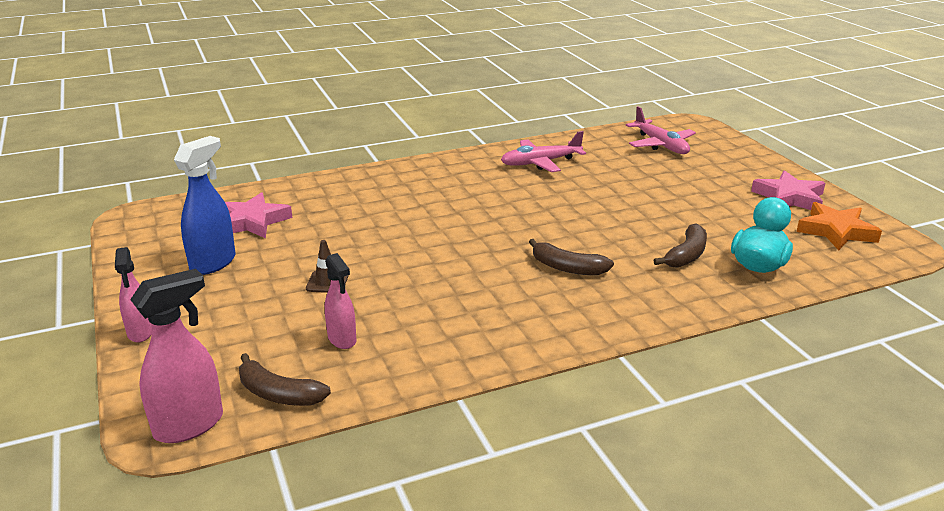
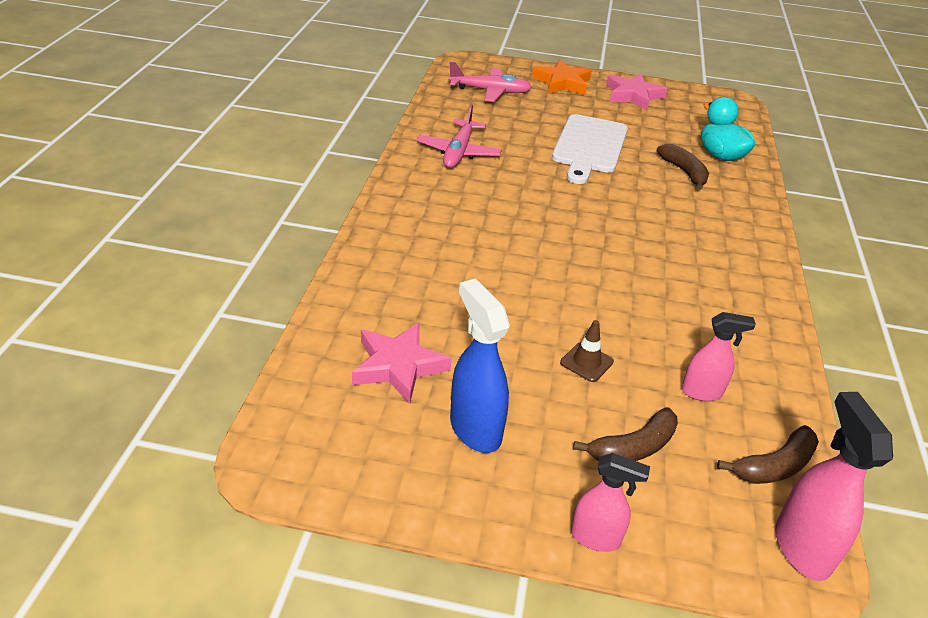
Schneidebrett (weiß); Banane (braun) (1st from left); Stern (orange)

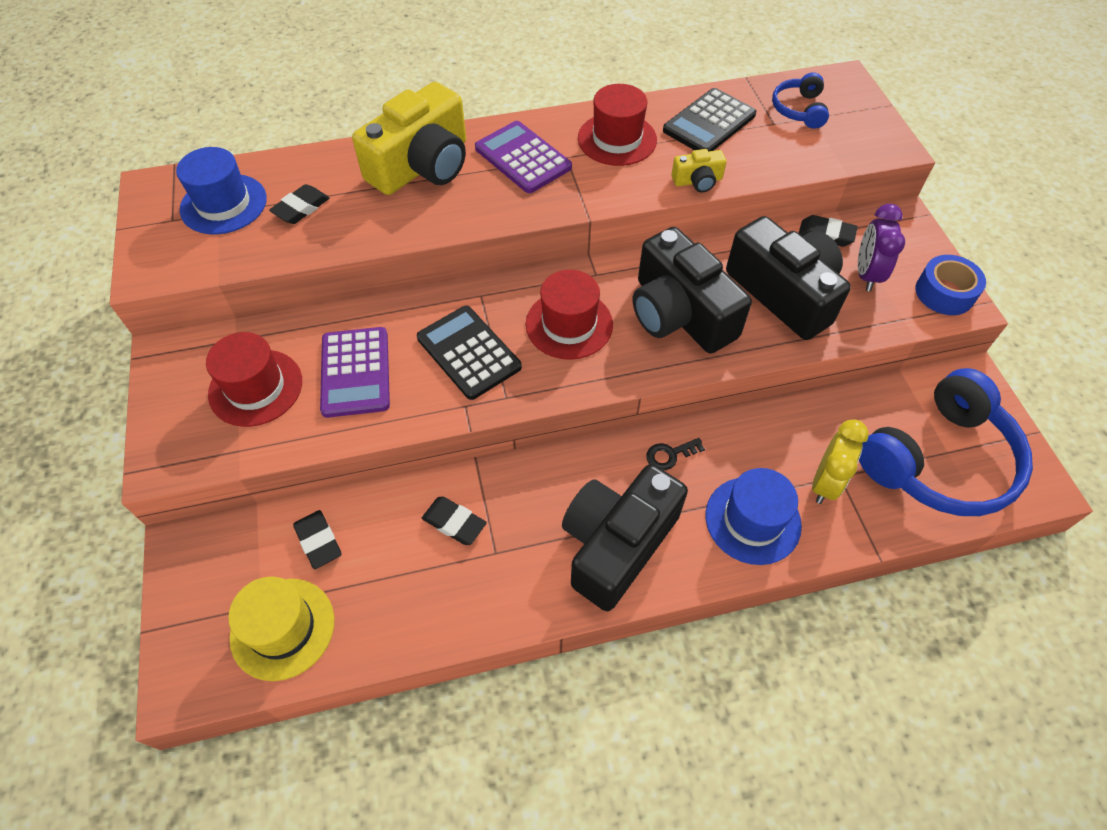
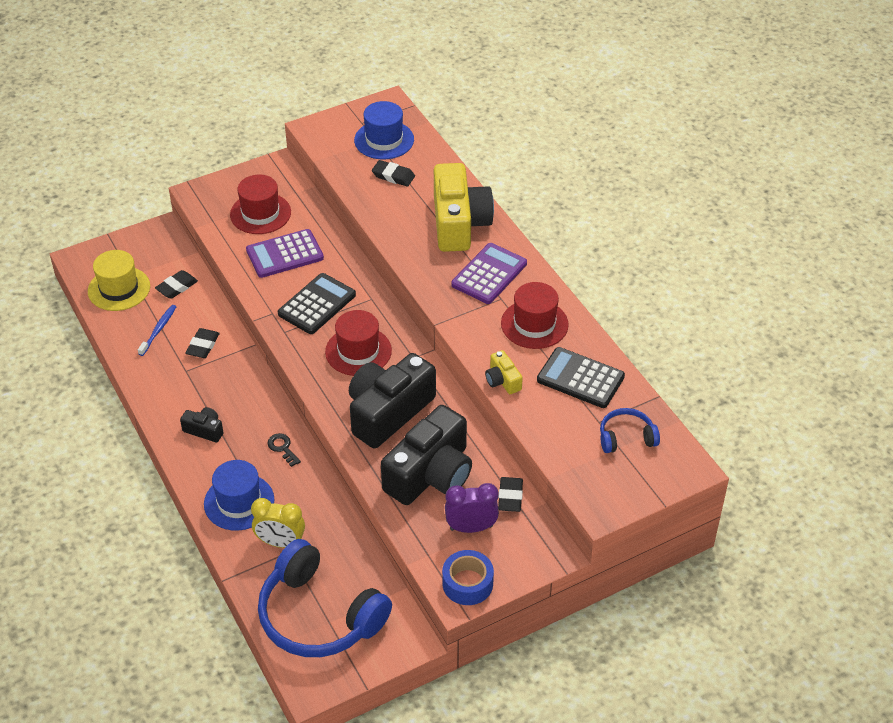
Zahnbürste (blau); Kamera (gelb) (1st from left); Kamera (schwarz) (1st from left)

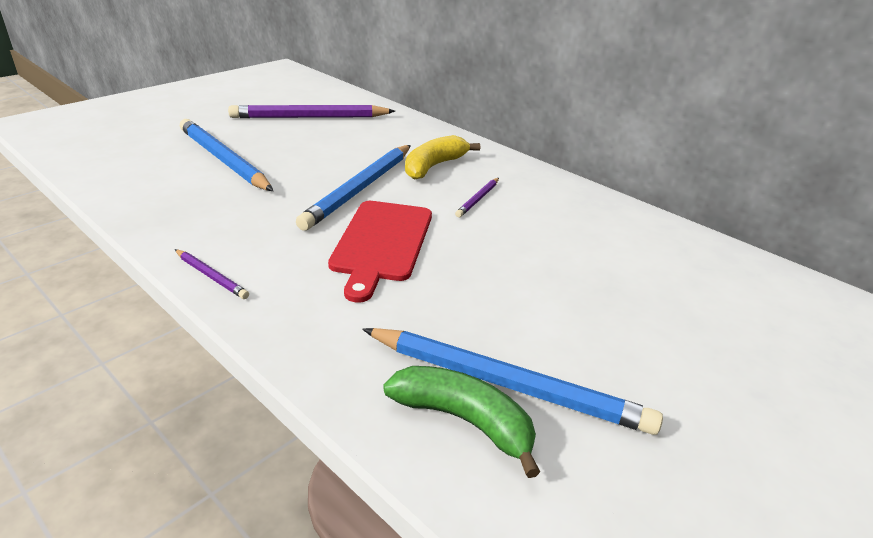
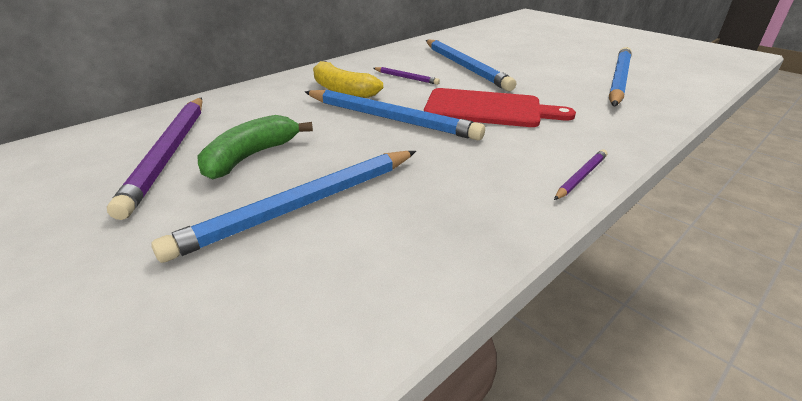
Bleistift (blau) (3rd from left); Banane (grün)

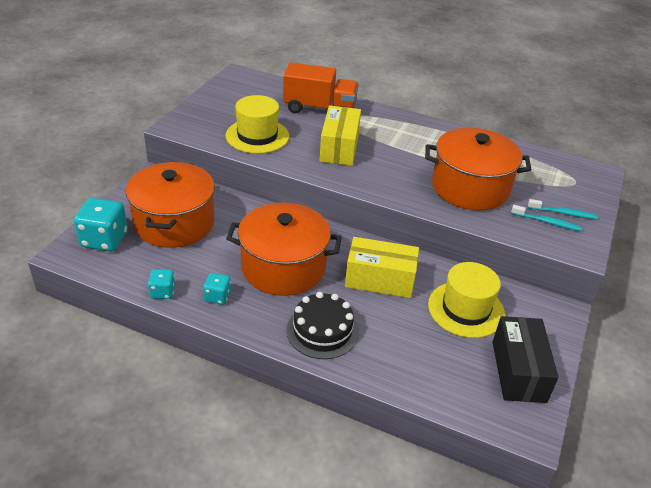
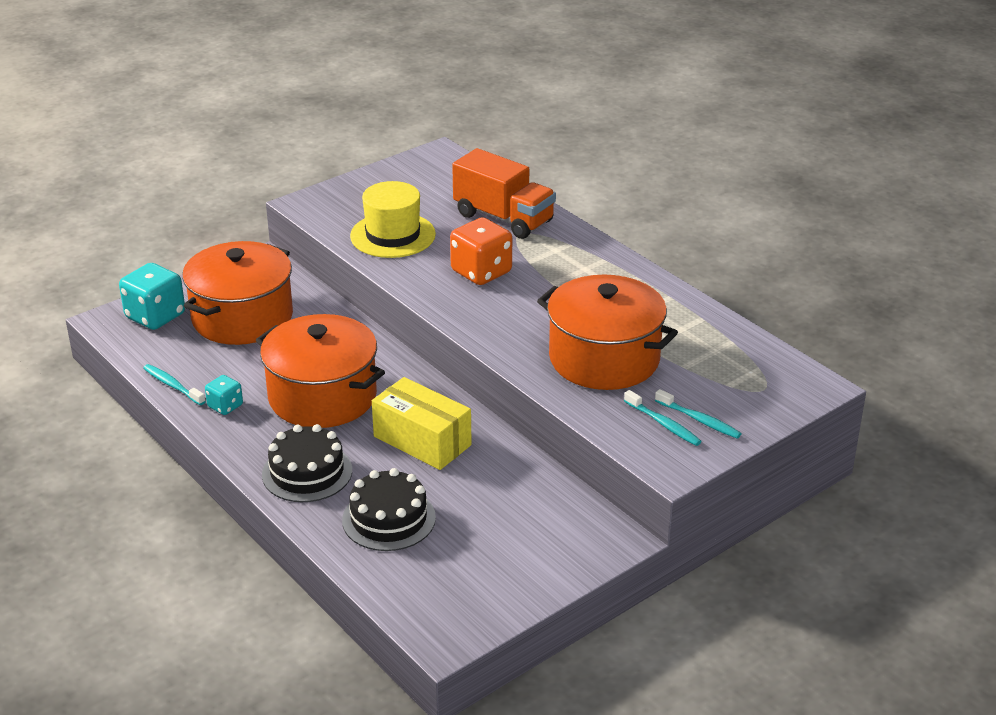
Hut (gelb) (2nd from left in the first image); Schachtel (schwarz); Kuchen (schwarz) (2nd from left); Zahnbürste (türkis) (1st from left); Spielwürfel (orange)

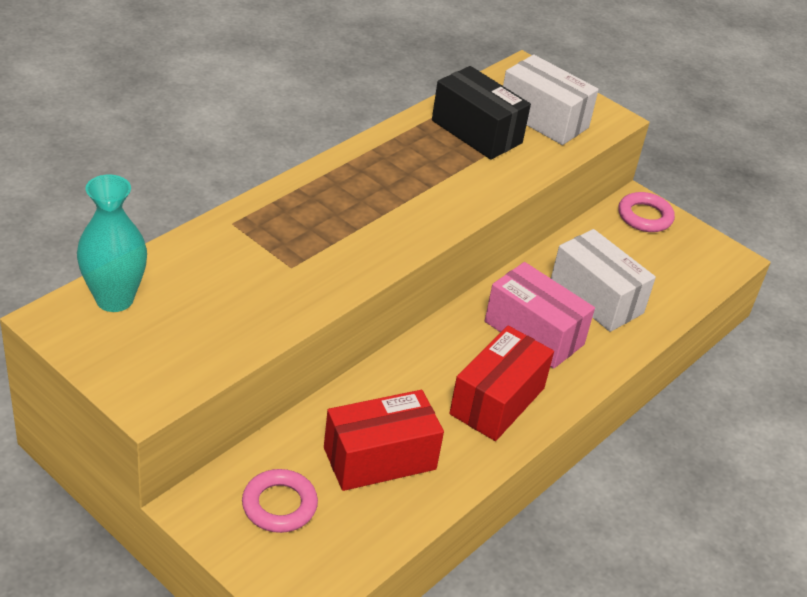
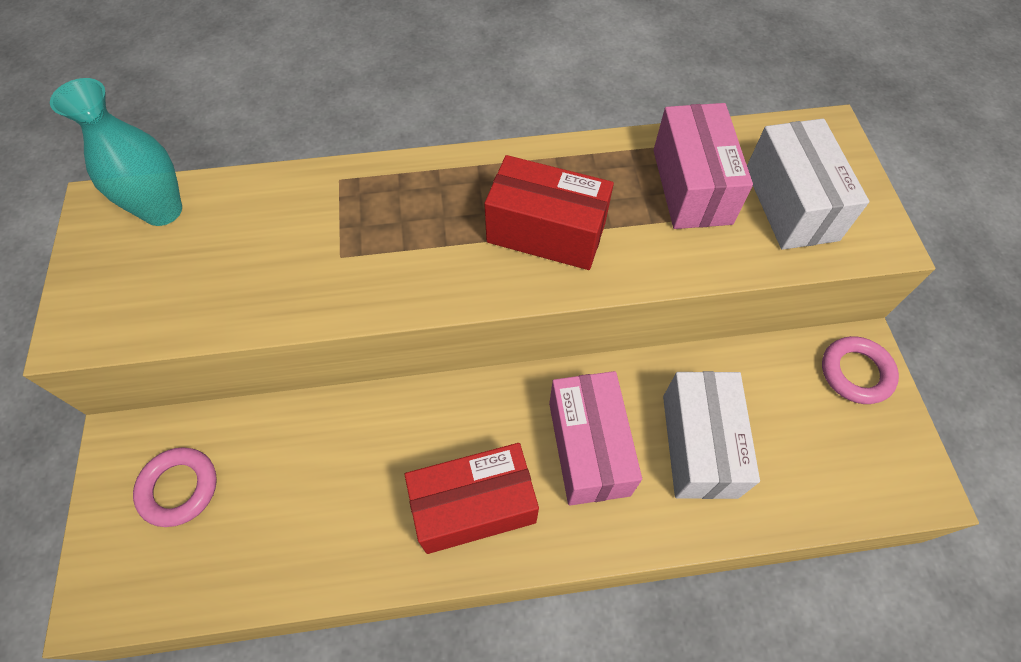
Schachtel (rot) (2nd from left); Schachtel (rosa) (2nd from left)

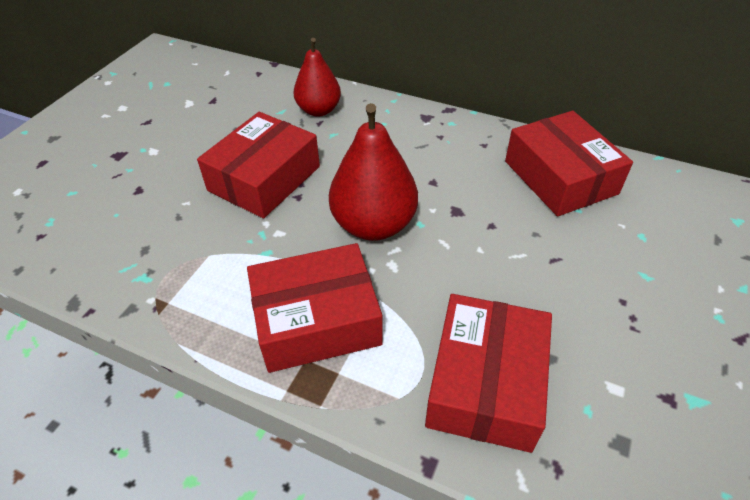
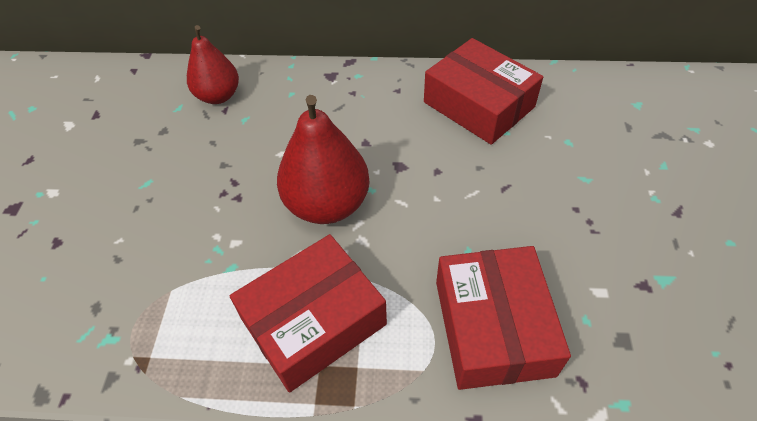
Schachtel (rot) (1st from left in the first image)

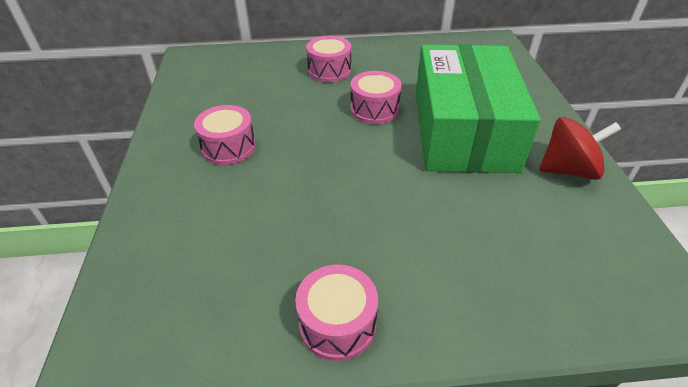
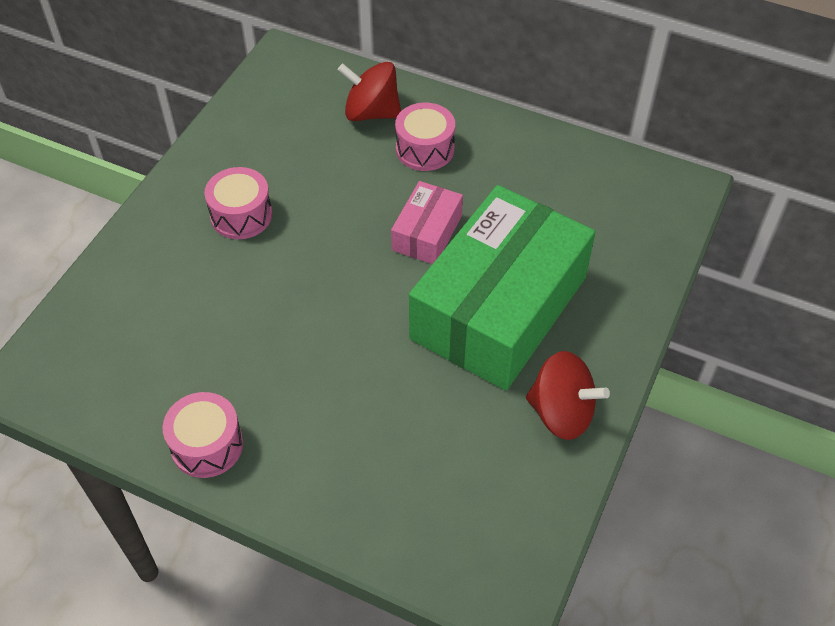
Kreisel (rot) (1st from left); Schachtel (rosa)

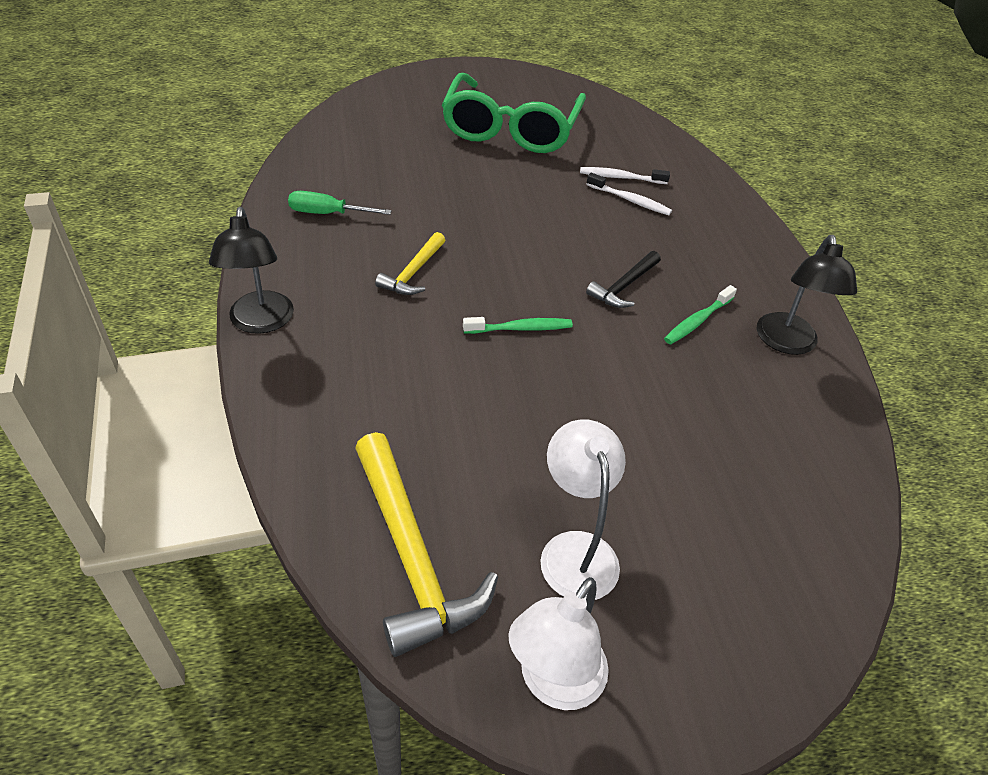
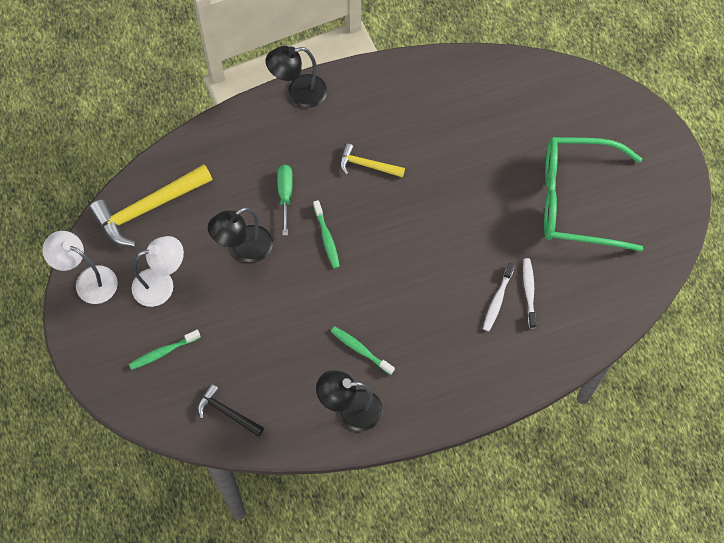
Zahnbürste (grün) (1st from left); Lampe (schwarz) (1st from left); Schraubenzieher (grün); Hammer (schwarz)

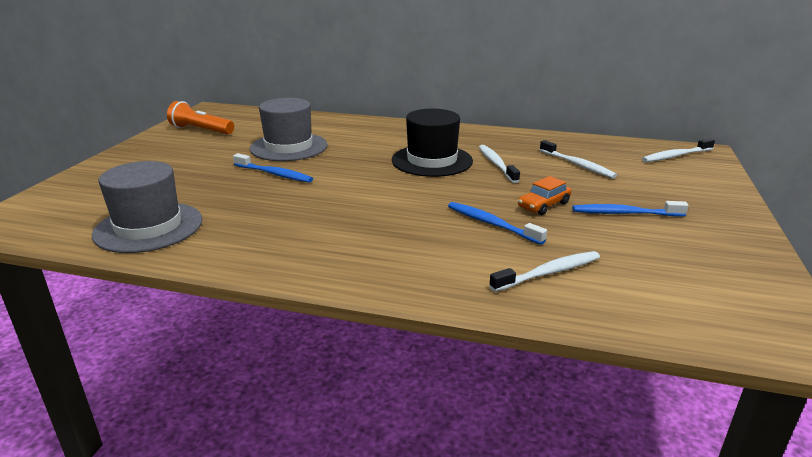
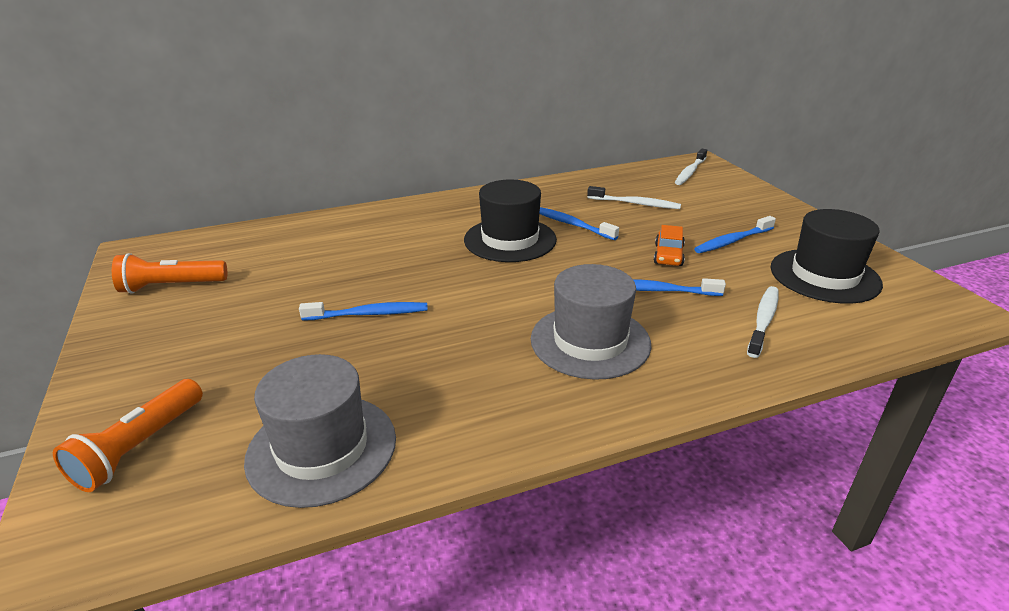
Taschenlampe (orange) (1st from left); Hut (schwarz) (2nd from left); Hut (grau) (2nd from left); Zahnbürste (blau) (2nd from left)

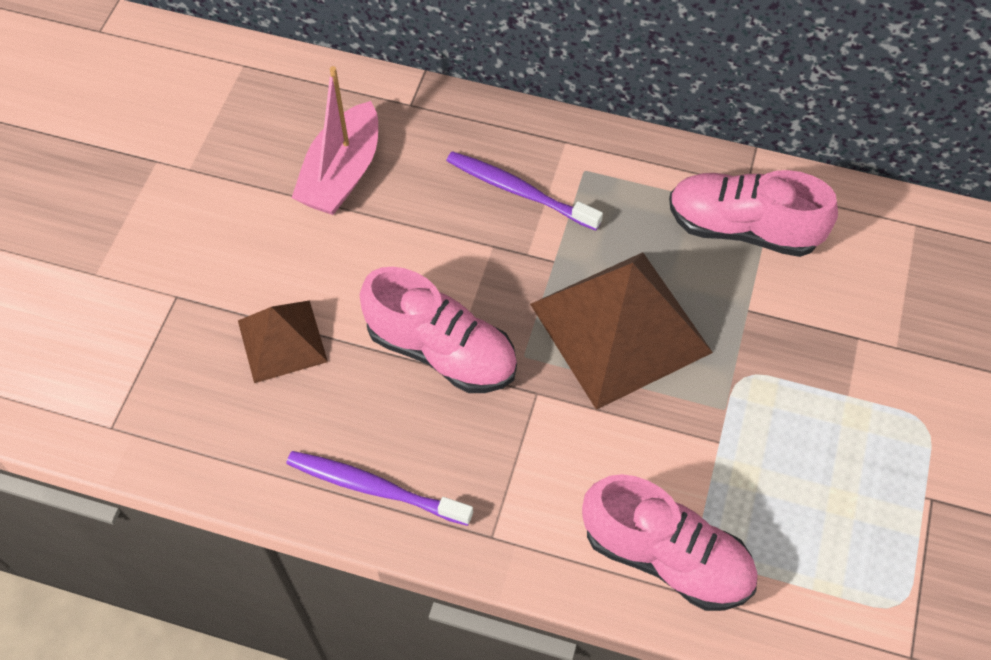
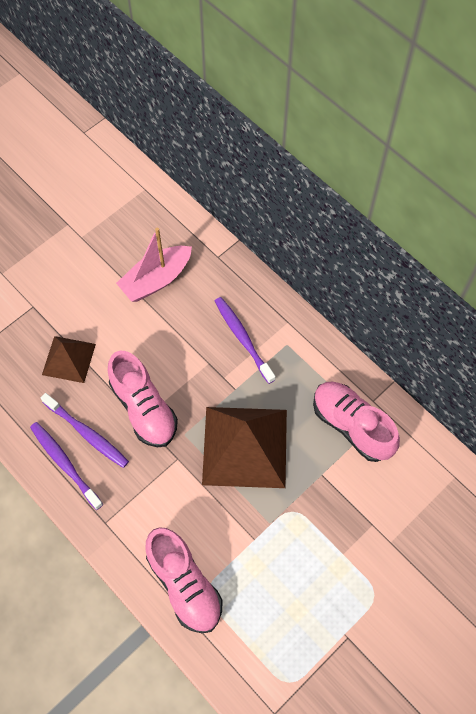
Zahnbürste (lila) (2nd from left)

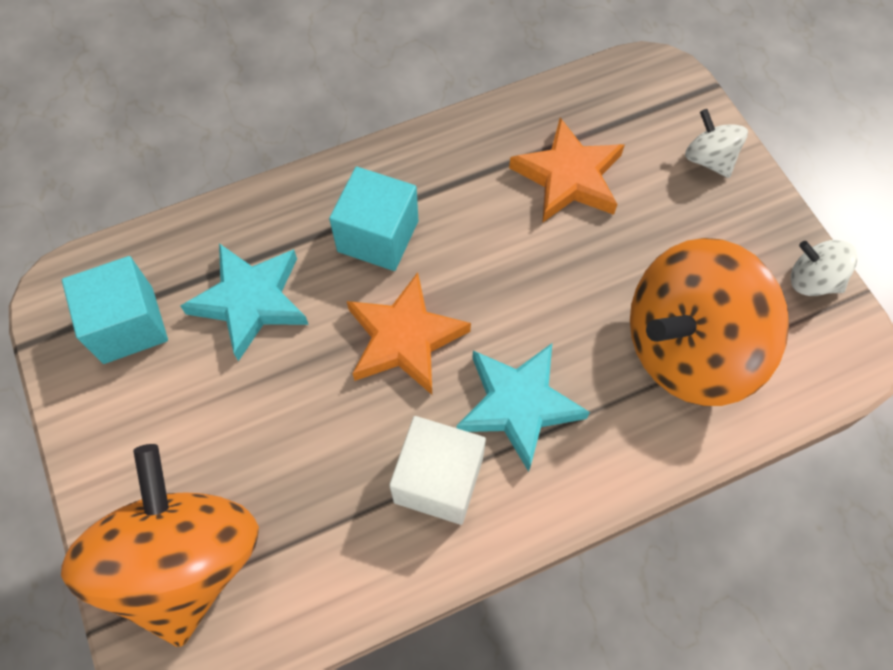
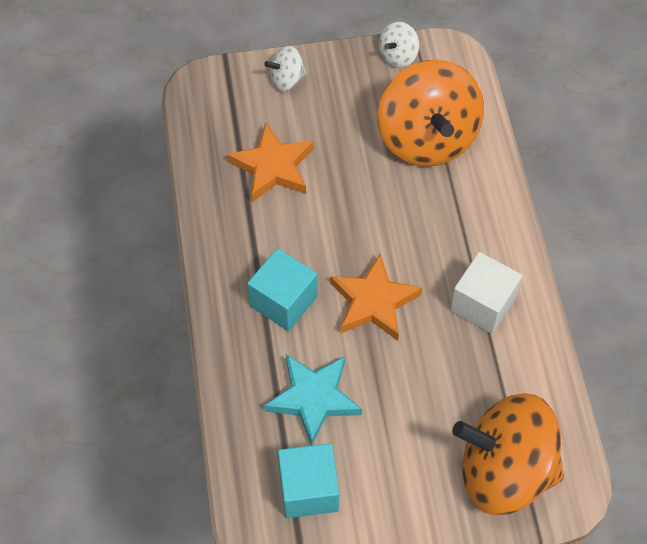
Stern (türkis) (2nd from left in the first image)

